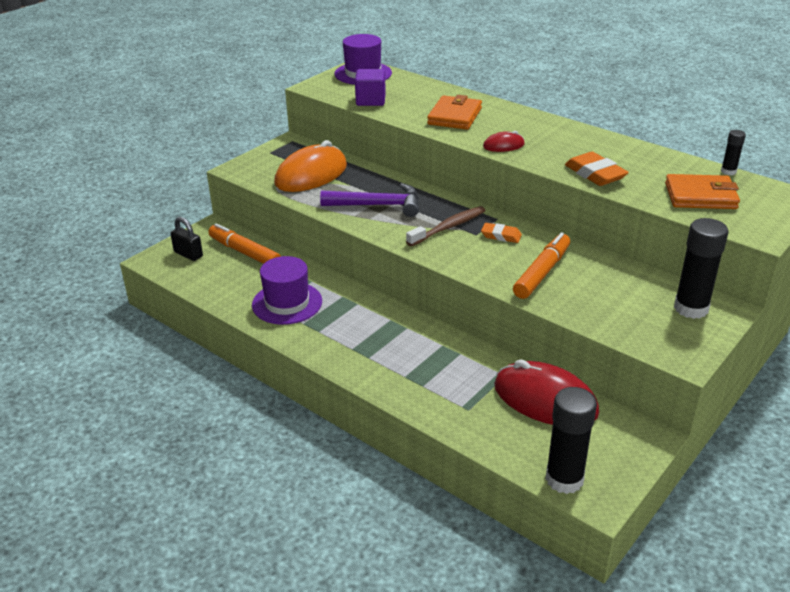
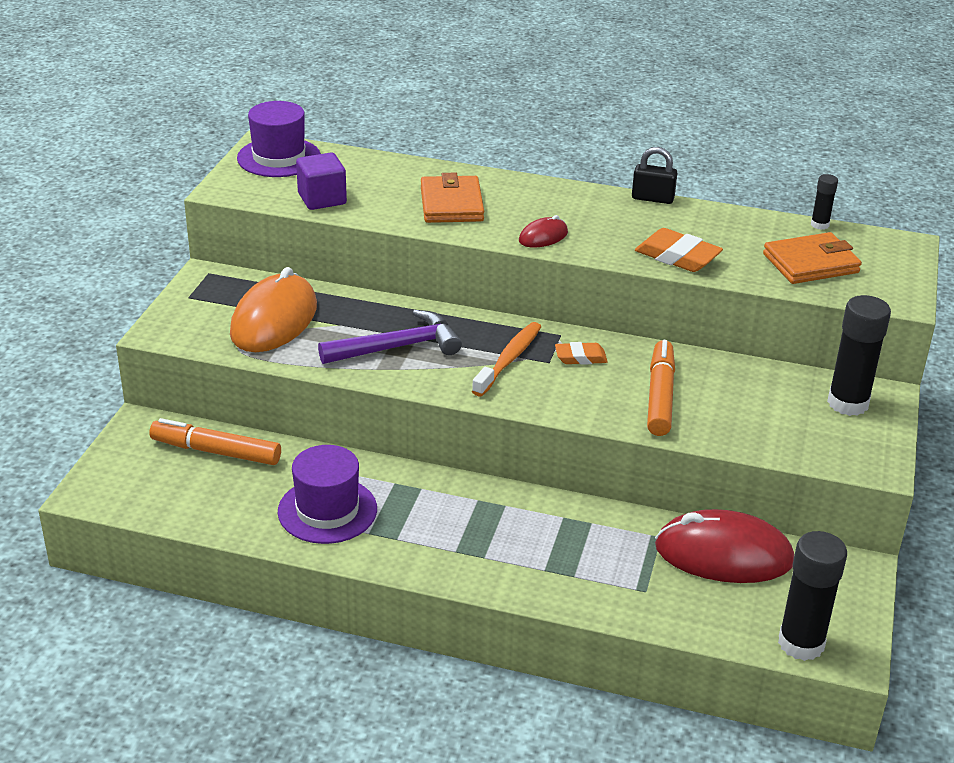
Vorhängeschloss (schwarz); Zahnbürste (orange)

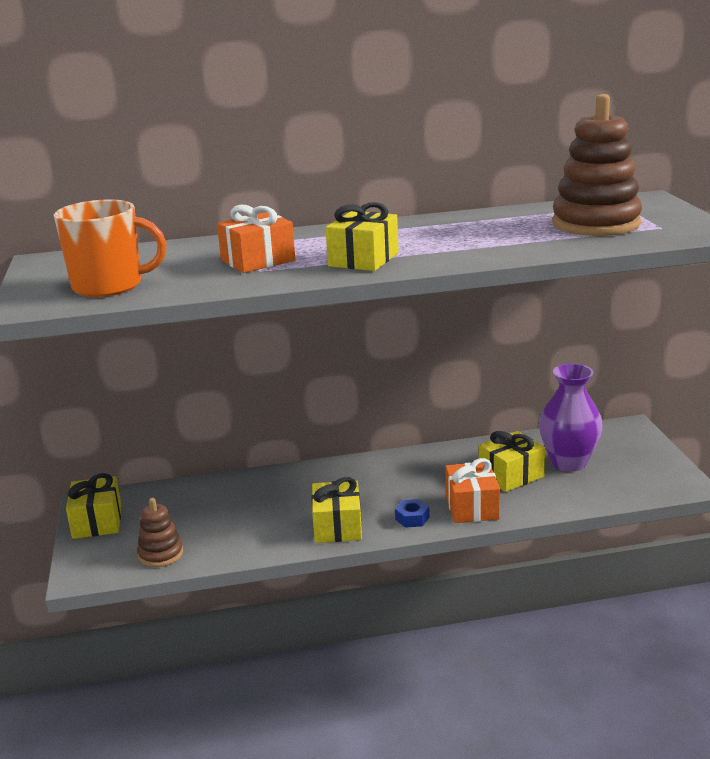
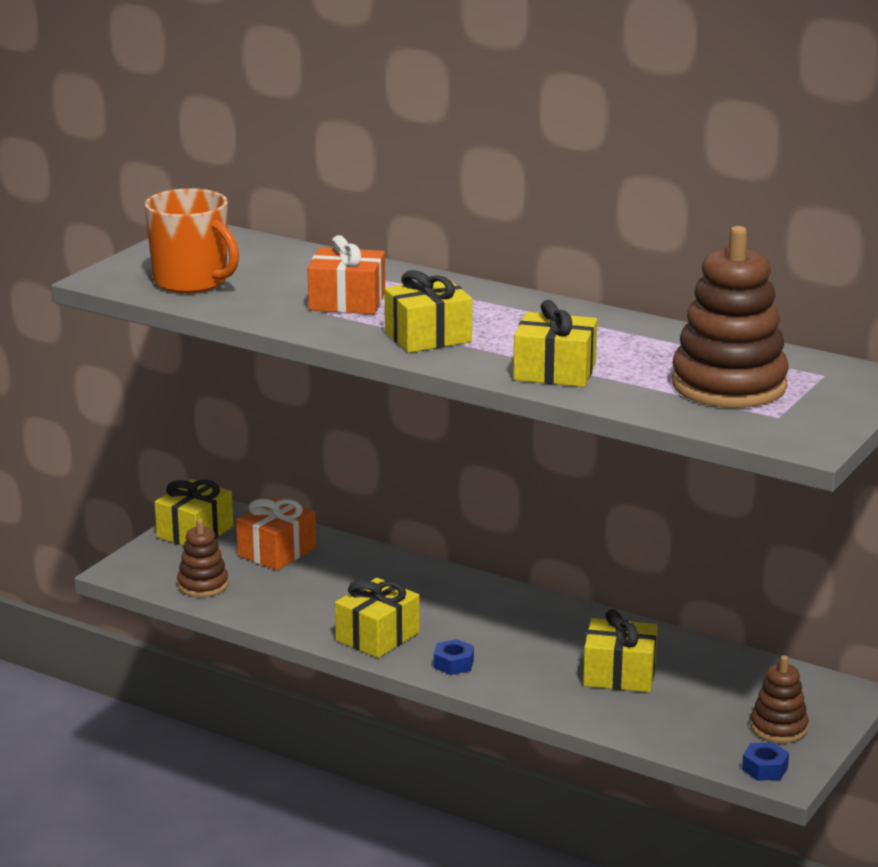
Vase (lila); Geschenk (gelb) (4th from left); Sechskantmutter (blau) (2nd from left); Stapelspielzeug (braun) (3rd from left); Geschenk (orange) (1st from left)

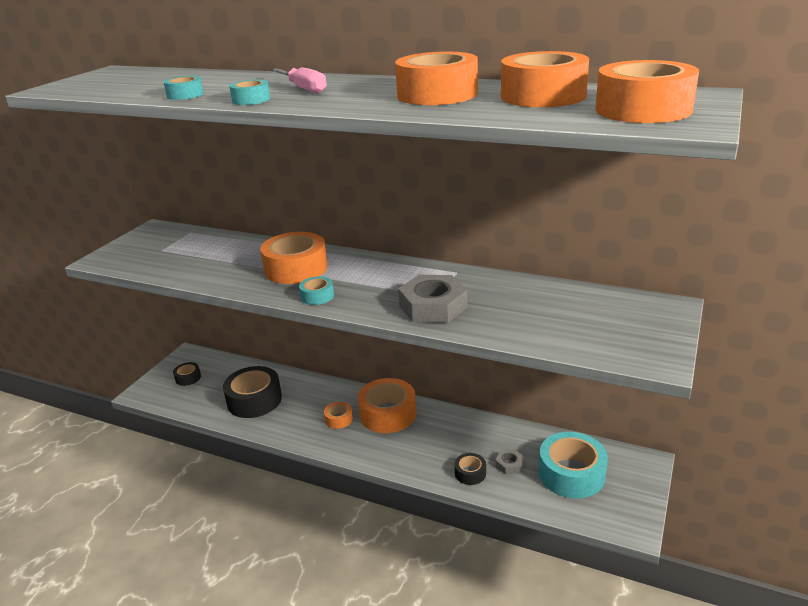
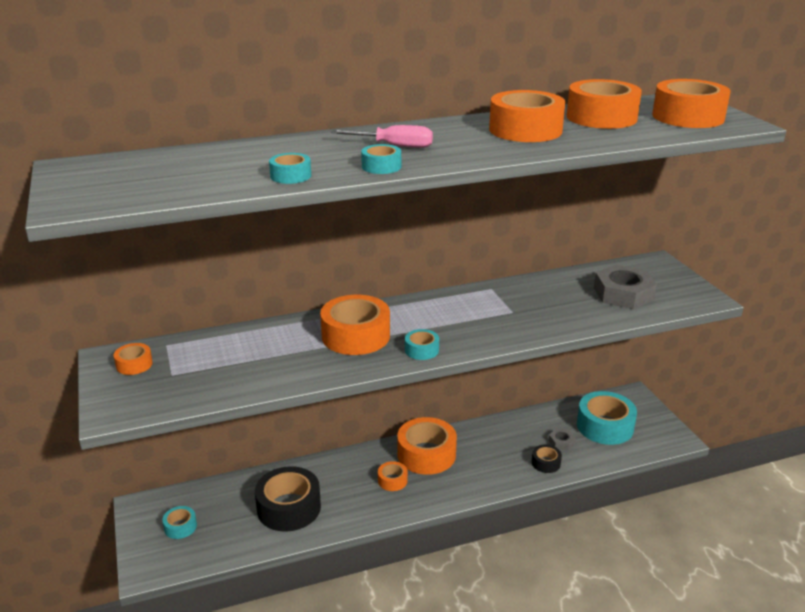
Klebeband (orange) (1st from left); Sechskantmutter (grau) (2nd from left); Klebeband (türkis) (1st from left)

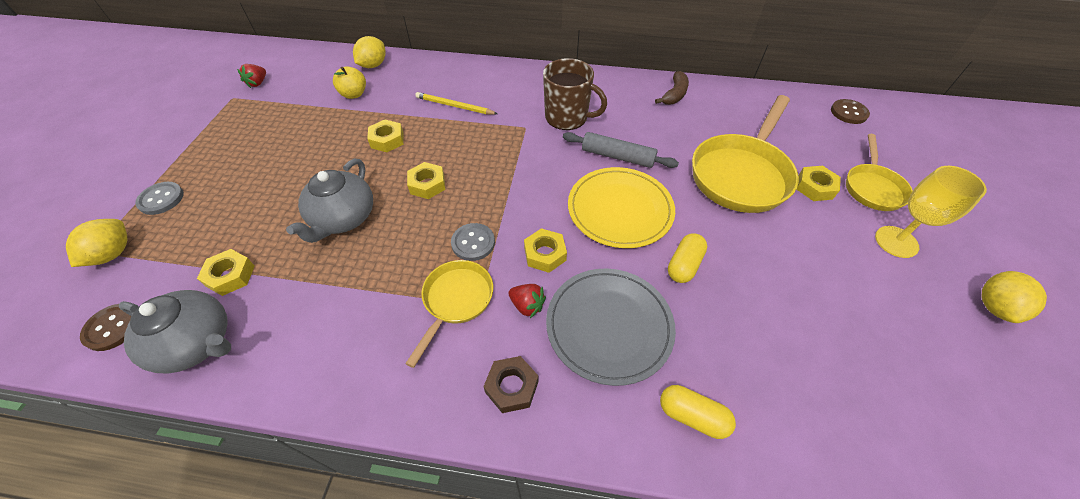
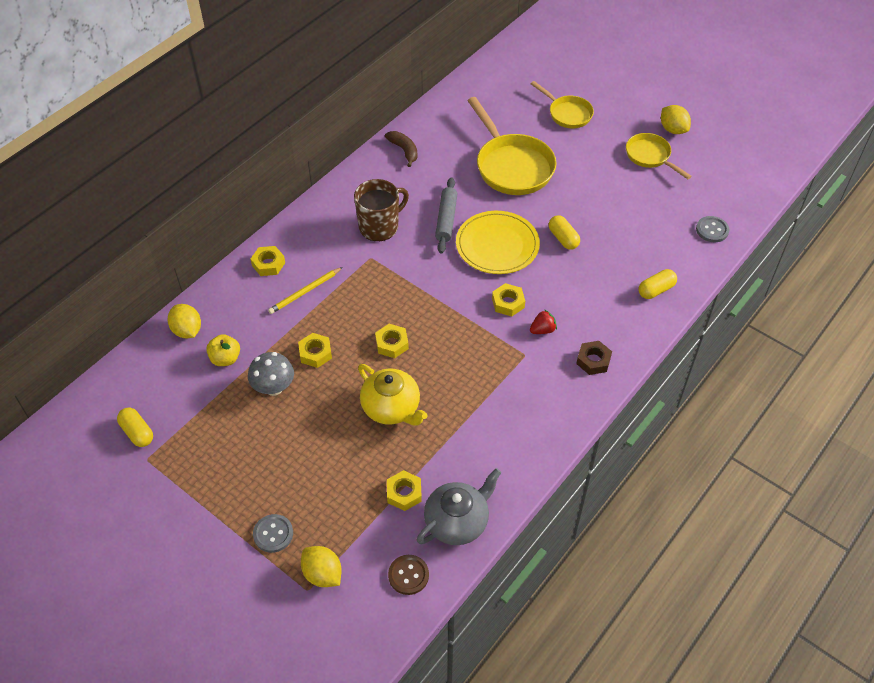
Teller (grau); Knopf (braun) (2nd from left in the first image); Kelch (gelb); Pilz (grau); Pfanne (gelb) (3rd from left); Knopf (grau) (2nd from left); Sechskantmutter (gelb) (1st from left); Kapsel (gelb) (1st from left); Teekanne (gelb); Nudelholz (grau)

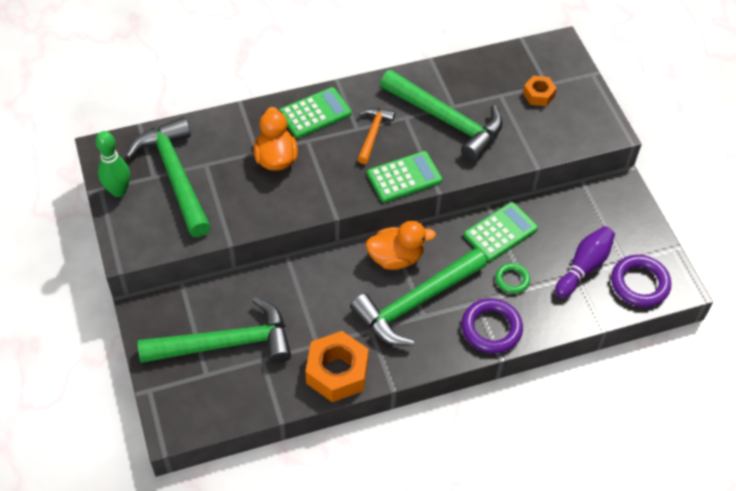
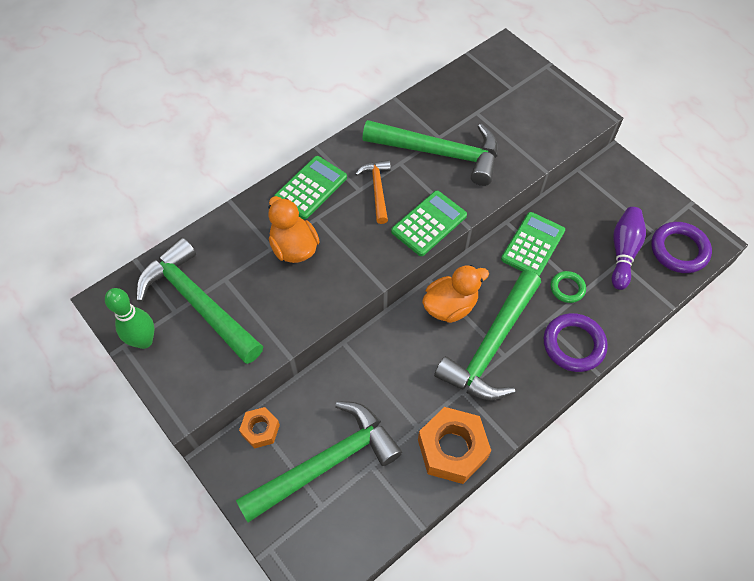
Sechskantmutter (orange) (1st from left)

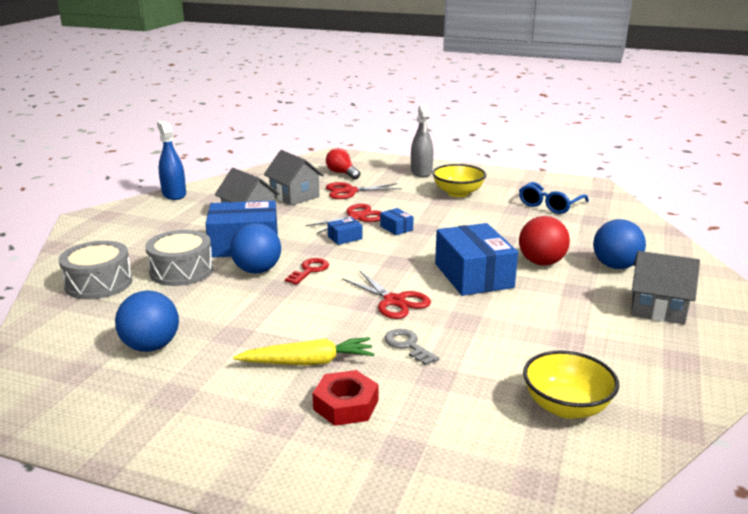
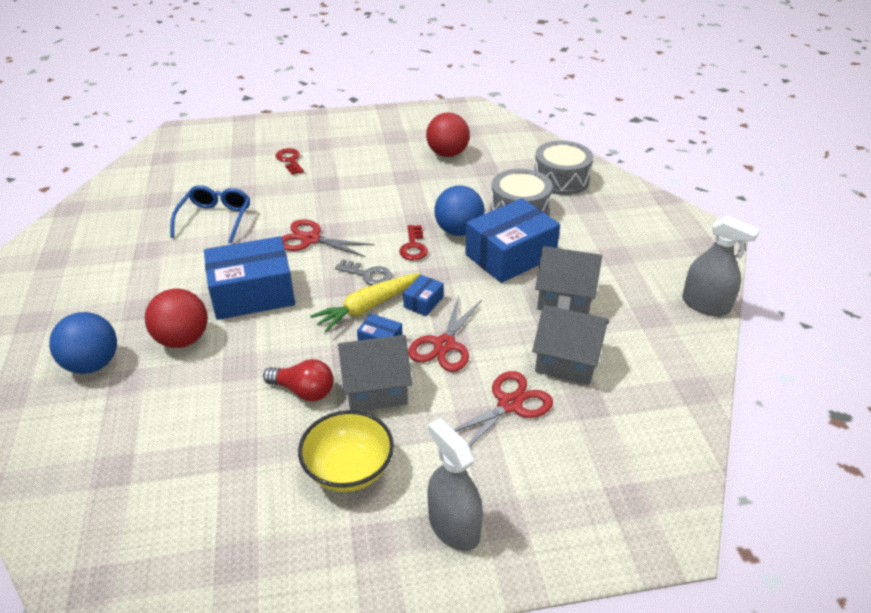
Schüssel (gelb) (2nd from left in the first image); Karotte (gelb); Glühbirne (rot); Schlüssel (grau); Brille (blau); Haus (grau) (1st from left); Schlüssel (rot) (1st from left); Ball (rot) (2nd from left); Sprühflasche (grau) (2nd from left); Schachtel (blau) (1st from left)

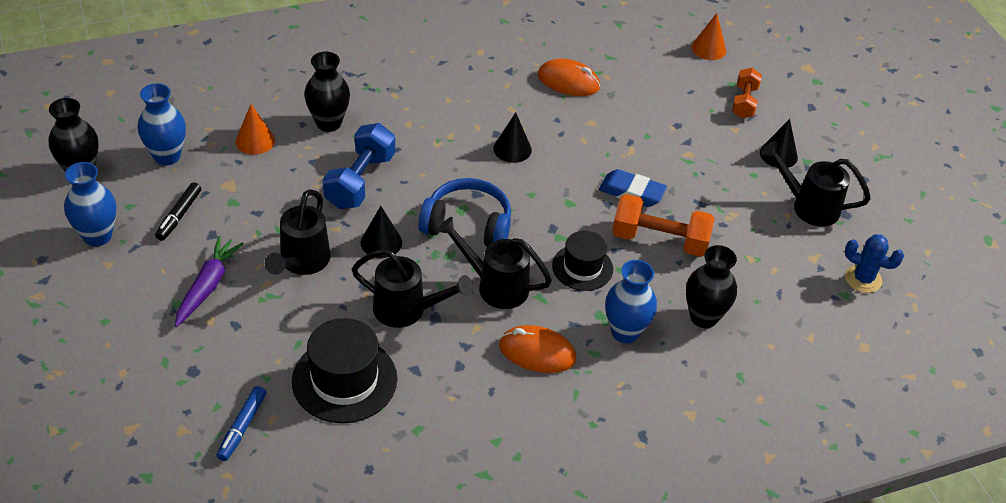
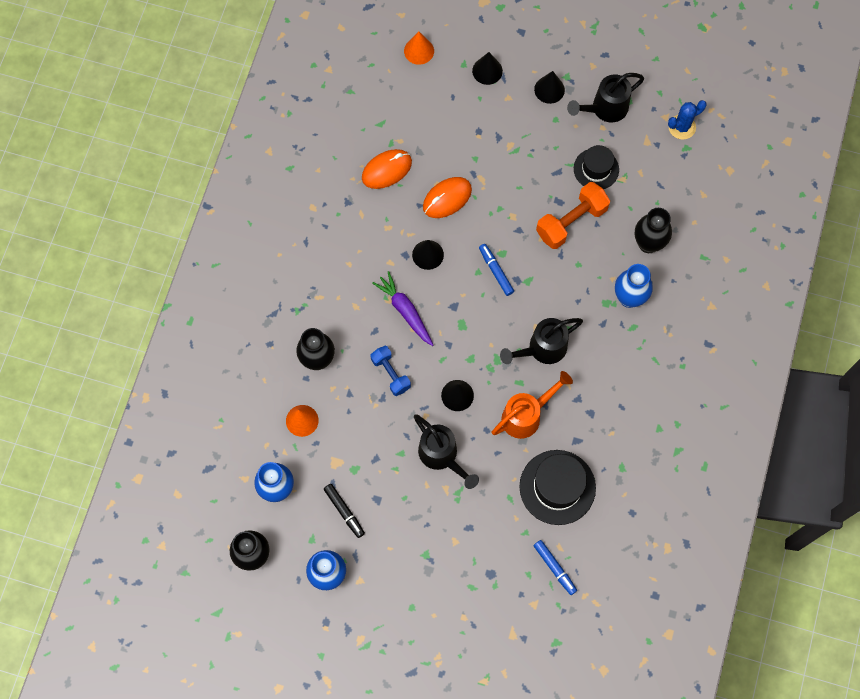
Kopfhörer (blau); Radiergummi (blau); Filzstift (blau) (1st from left); Karotte (lila); Computermaus (orange) (2nd from left); Hut (schwarz) (2nd from left); Kegel (schwarz) (3rd from left); Gießkanne (orange); Hantel (blau)

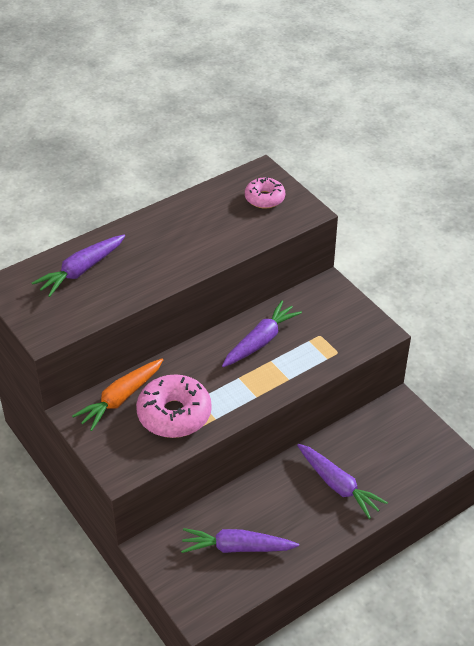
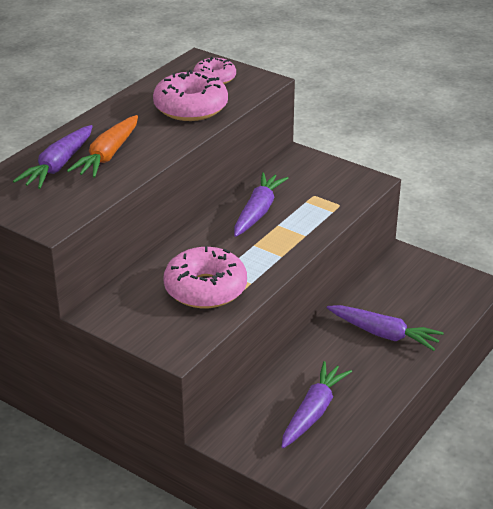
Donut (rosa) (1st from left); Karotte (orange); Karotte (lila) (3rd from left)

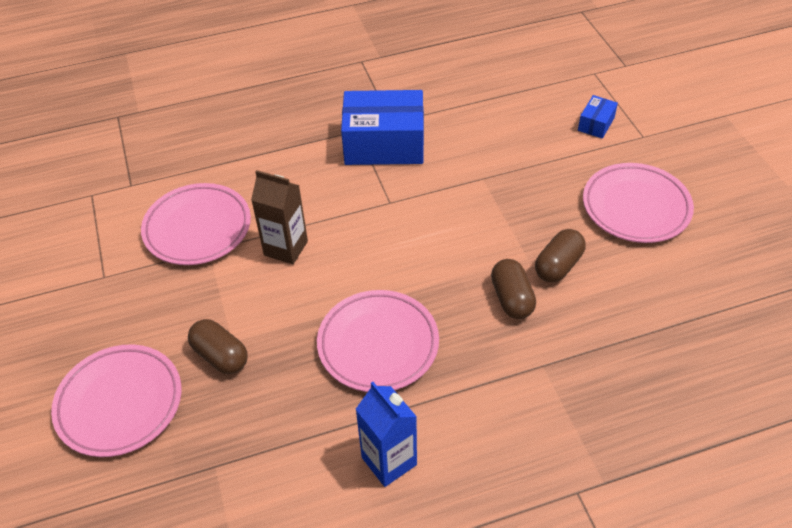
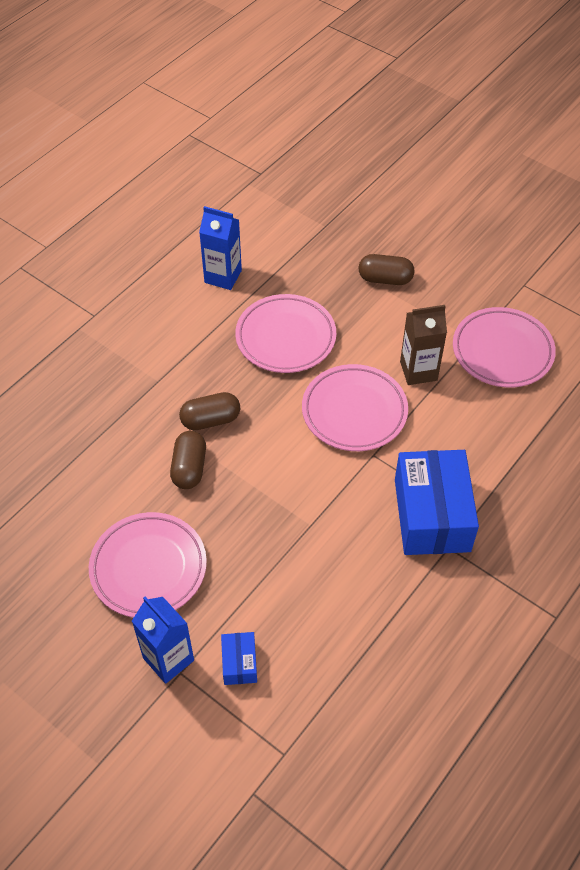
Getränkekarton (blau) (1st from left); Teller (rosa) (3rd from left); Schachtel (blau) (2nd from left); Kapsel (braun) (2nd from left)

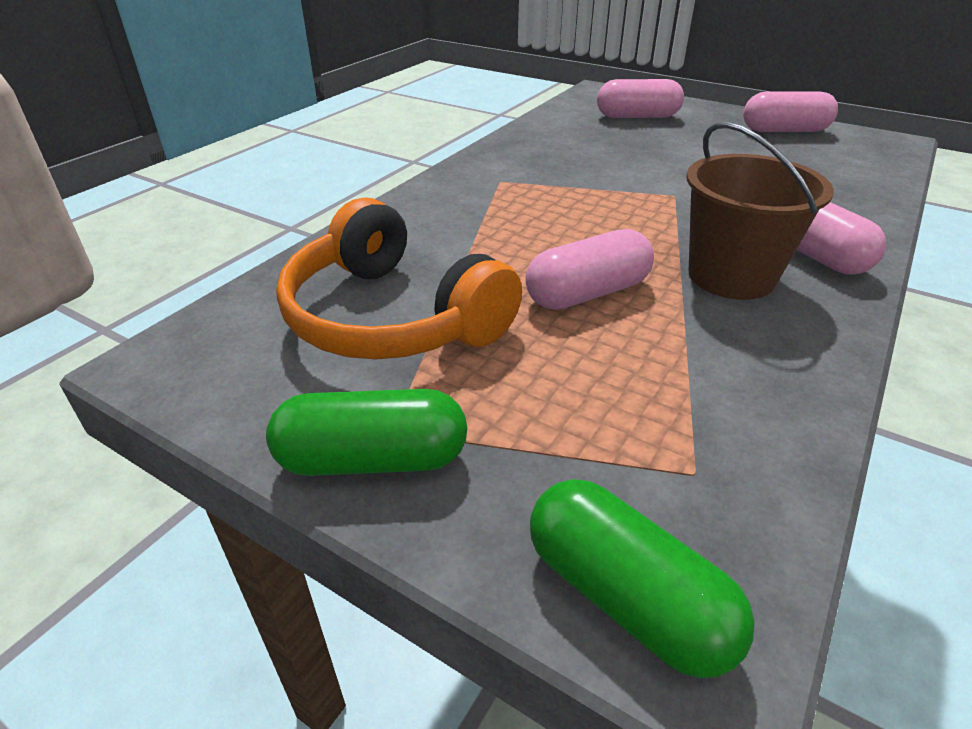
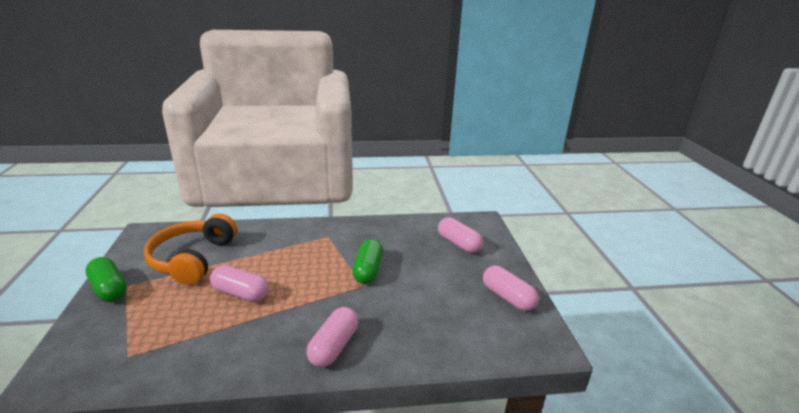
Eimer (braun); Kapsel (grün) (2nd from left)

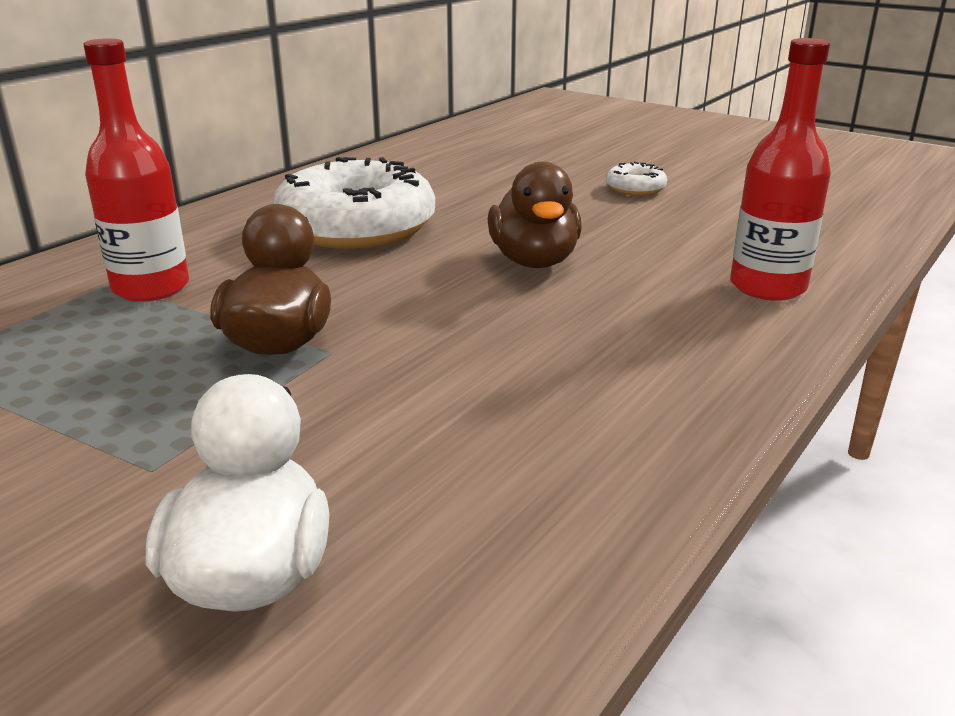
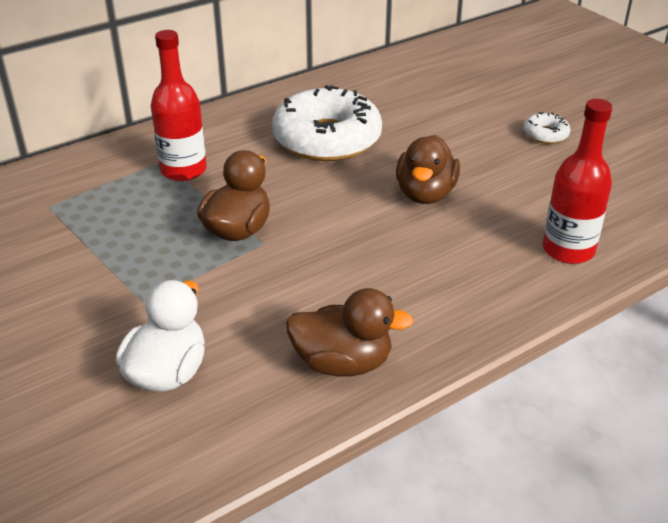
Ente (braun) (2nd from left)

